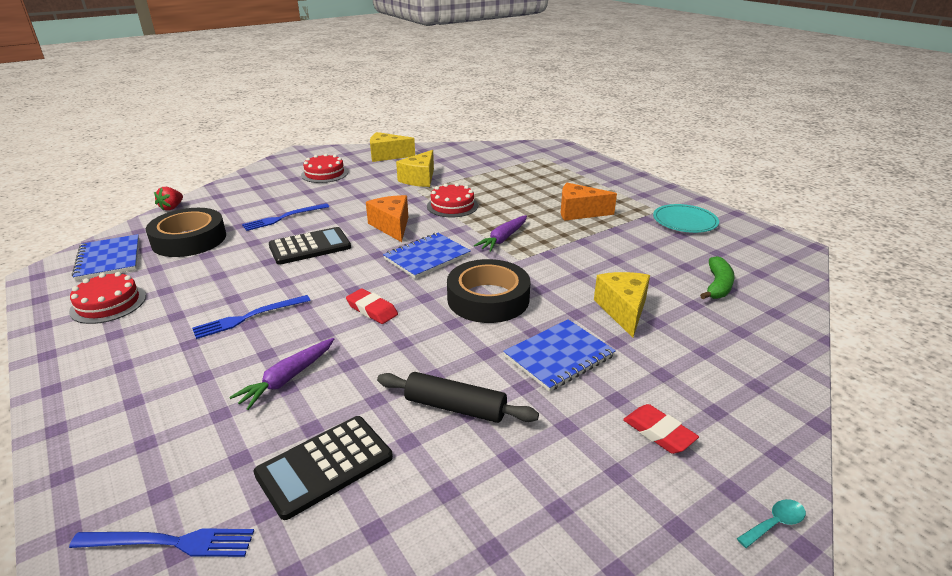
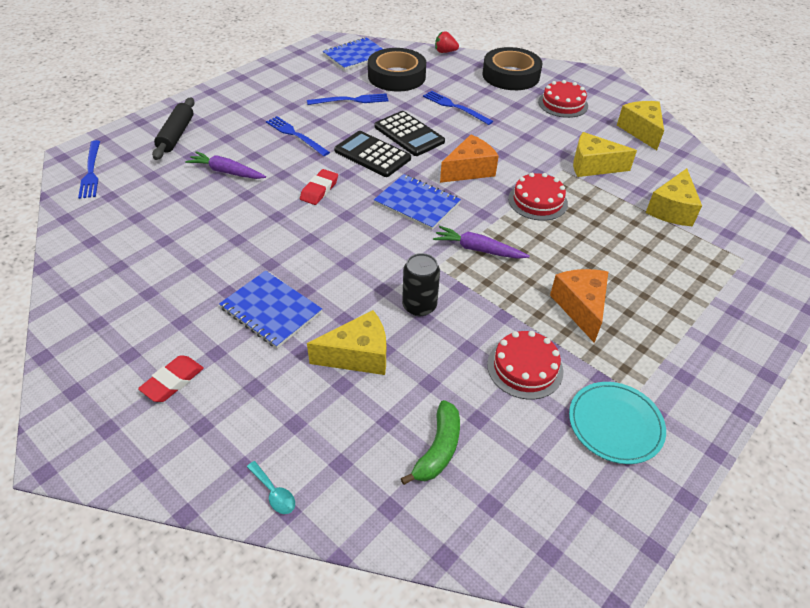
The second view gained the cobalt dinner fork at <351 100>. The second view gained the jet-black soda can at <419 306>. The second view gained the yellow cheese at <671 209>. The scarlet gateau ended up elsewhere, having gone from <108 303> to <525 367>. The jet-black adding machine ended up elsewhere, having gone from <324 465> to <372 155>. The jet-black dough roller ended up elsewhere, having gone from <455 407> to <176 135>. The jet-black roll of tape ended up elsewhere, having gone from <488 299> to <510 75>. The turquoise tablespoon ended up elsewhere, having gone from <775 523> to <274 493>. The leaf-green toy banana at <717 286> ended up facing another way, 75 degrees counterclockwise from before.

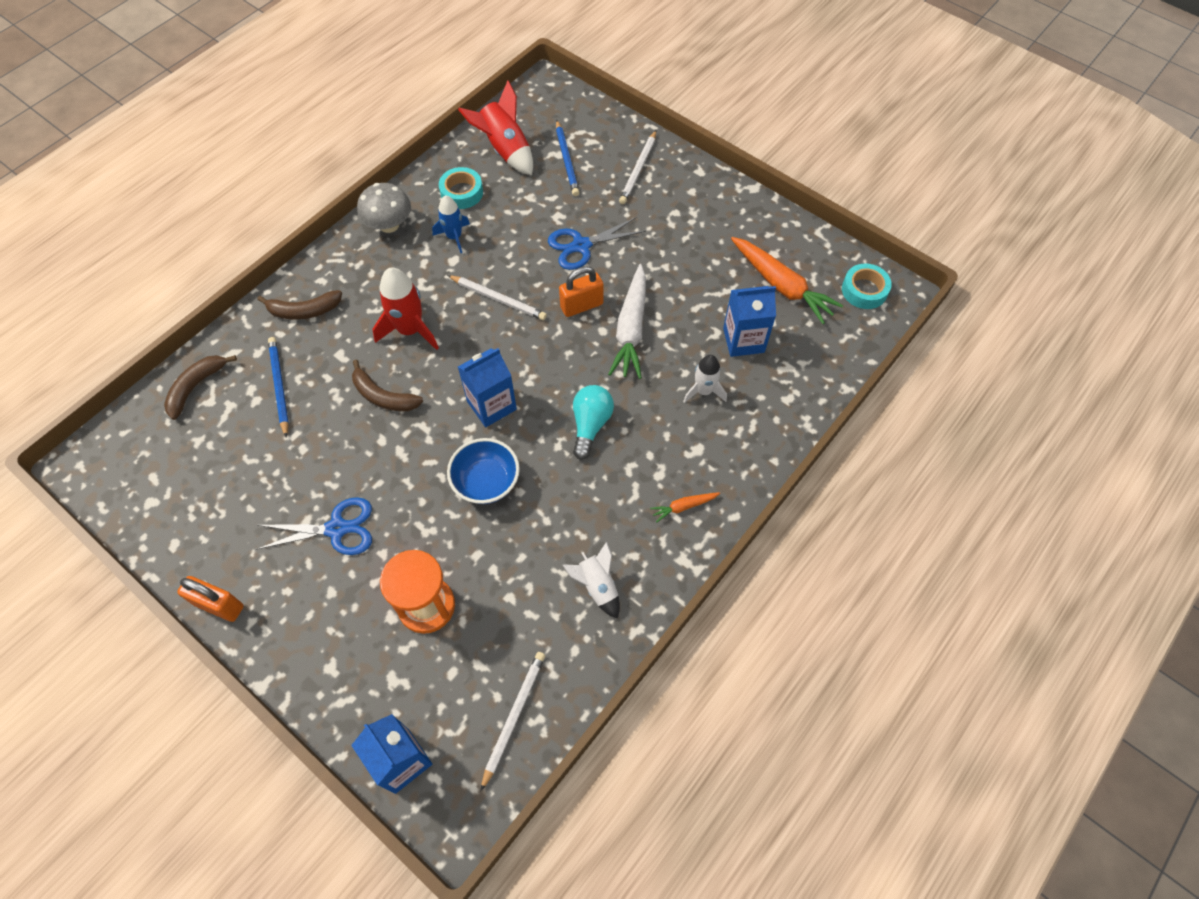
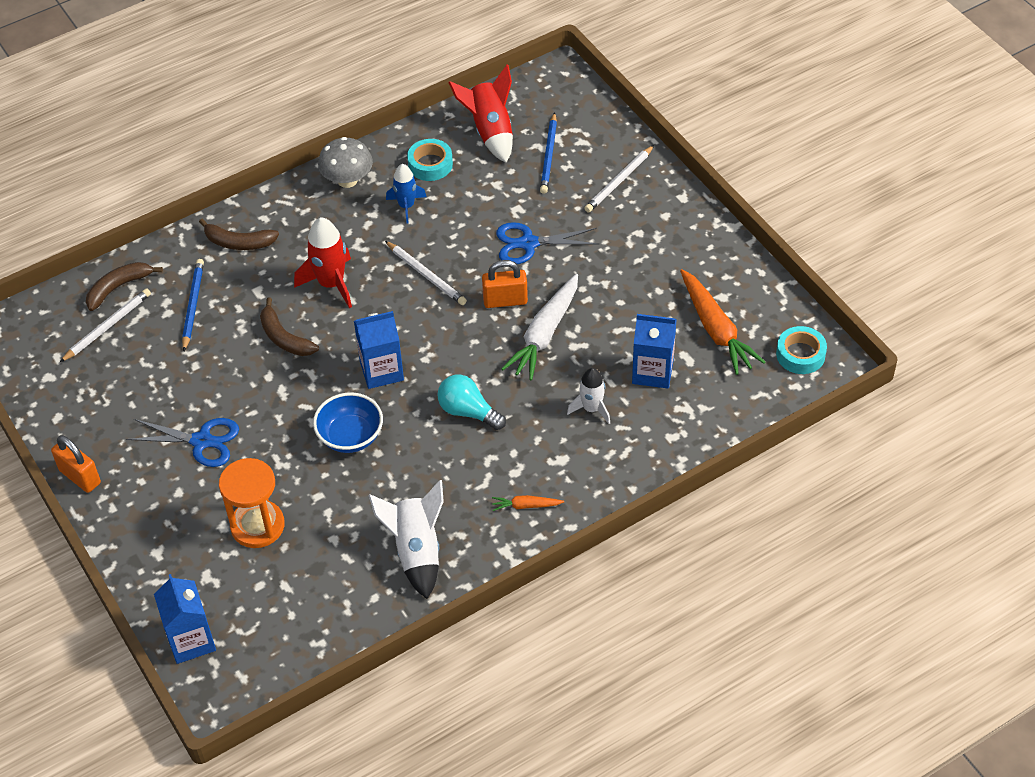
The snow-white lead pencil ended up elsewhere, having gone from <513 717> to <107 326>. The turquoise lightbulb at <590 425> ended up facing another way, 90 degrees counterclockwise from before. The size of the snow-white rocket at <597 586> changed by a factor of 1.56.

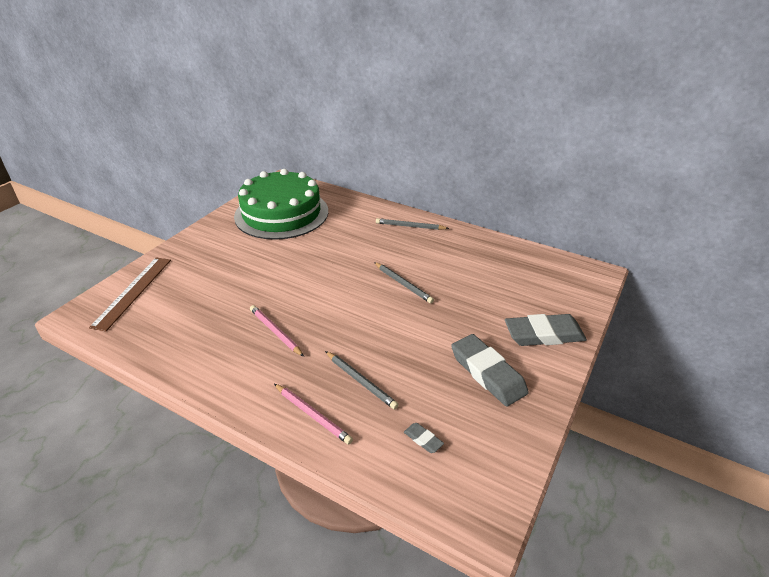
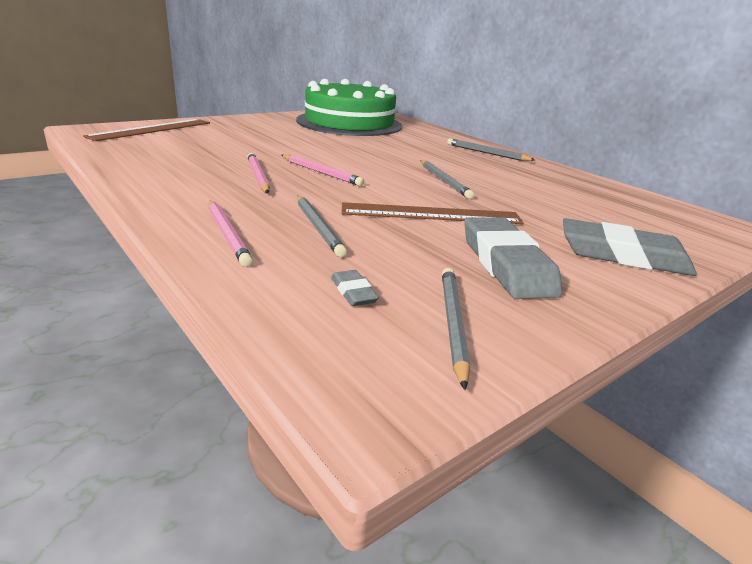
The second view gained the pink lead pencil at <321 172>. The second view gained the dark brown ruler at <431 214>. The second view gained the gray lead pencil at <453 324>.

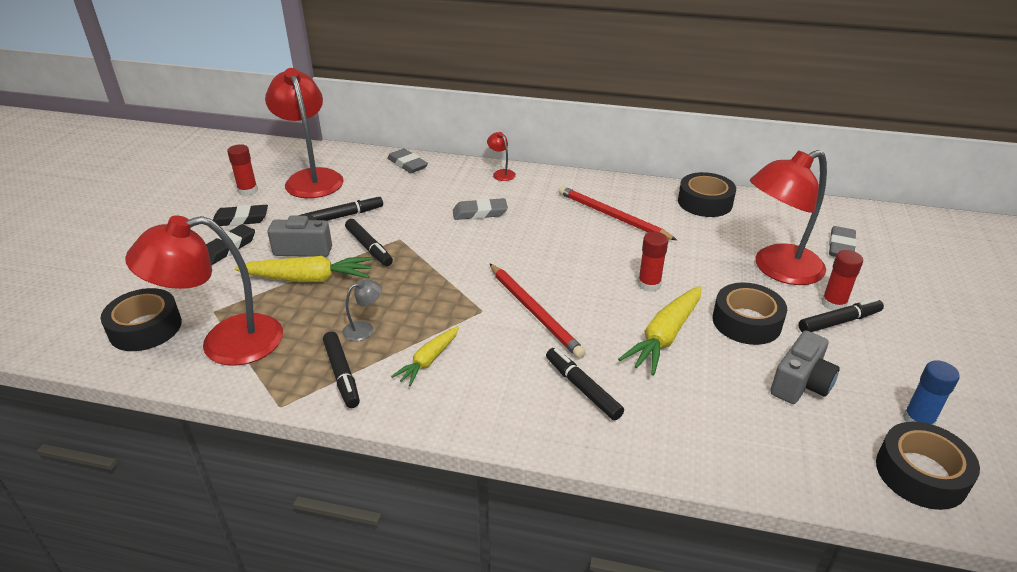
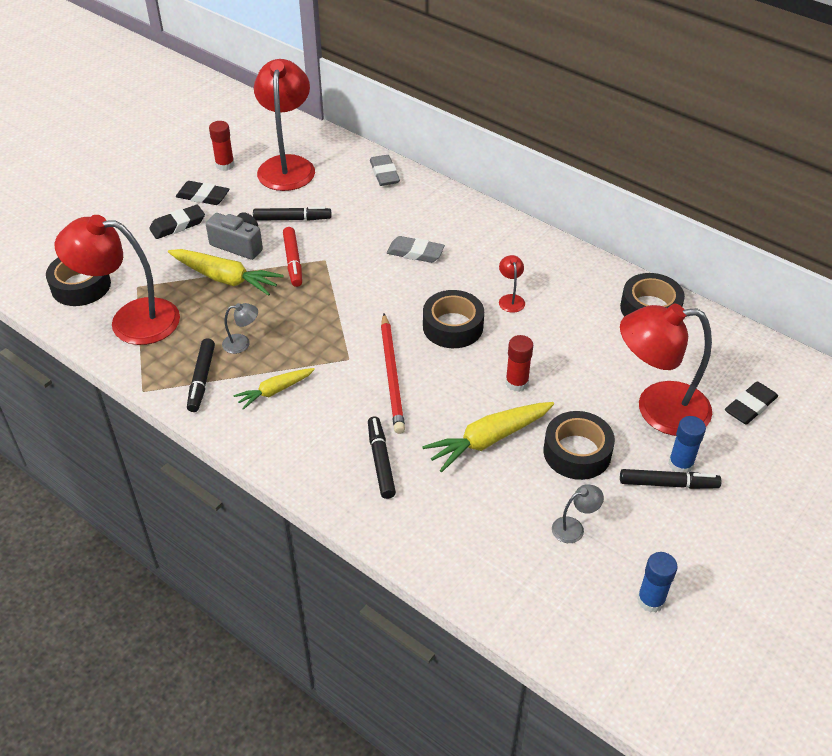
The second view lost the scarlet lead pencil at <612 216>. The scarlet lamp ended up elsewhere, having gone from <501 173> to <510 299>. The jet-black roll of tape ended up elsewhere, having gone from <921 474> to <453 326>. Where the gray camera stood at <800 383>, the gray lamp came to stand at <574 527>. What was the jet-black marker pen at <369 247> turned into the scarlet marker pen at <293 261>. What was the scarlet glue stick at <833 304> turned into the cobalt glue stick at <680 464>. What was the gray pencil eraser at <841 247> turned into the jet-black pencil eraser at <750 406>.

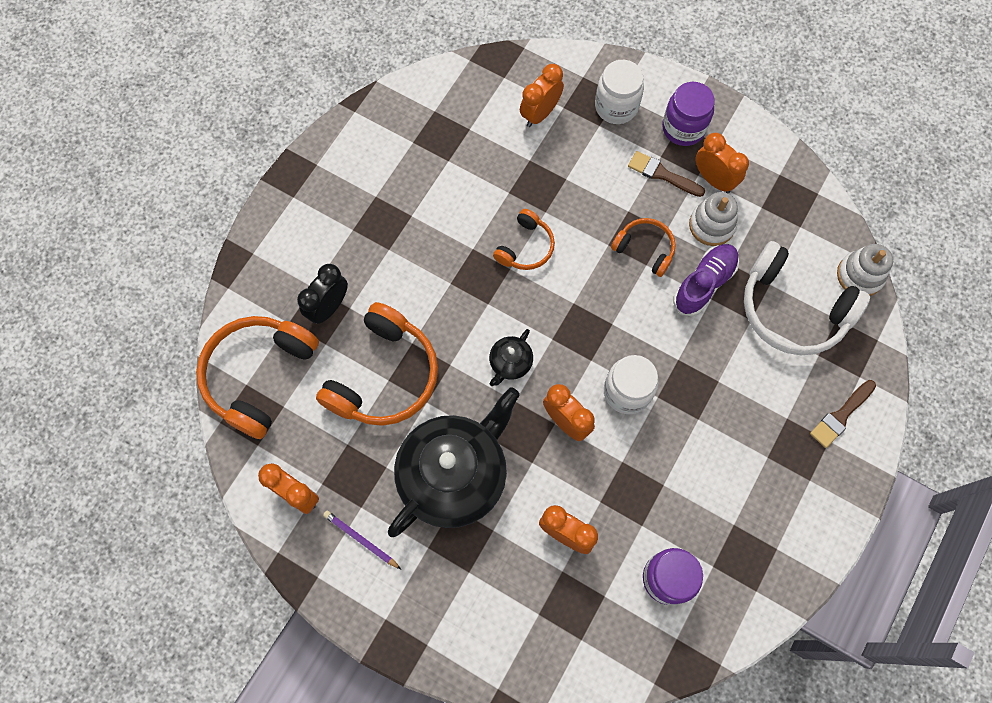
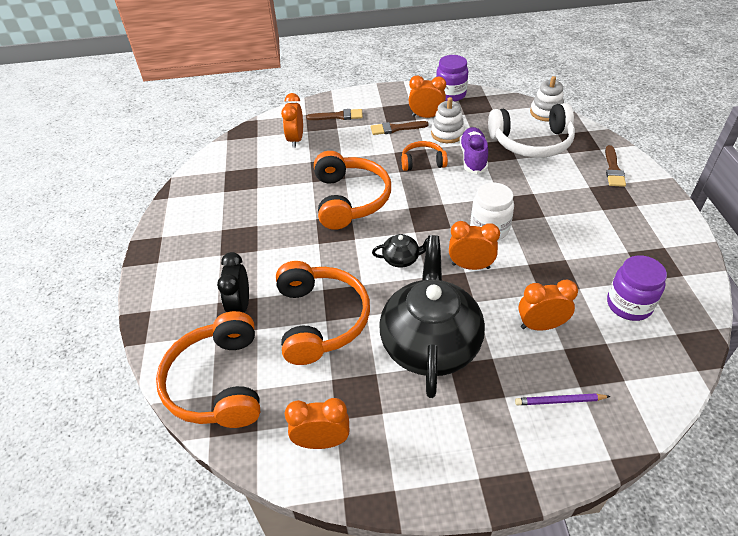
The violet lead pencil ended up elsewhere, having gone from <361 539> to <559 401>. The violet jam jar ended up elsewhere, having gone from <683 128> to <450 94>. Where the snow-white jam jar stood at <616 106>, the dark brown brush came to stand at <338 116>. The jet-black teapot at <510 363> ended up facing another way, 90 degrees counterclockwise from before. The size of the orange-coloured headphones at <526 247> changed by a factor of 1.86.

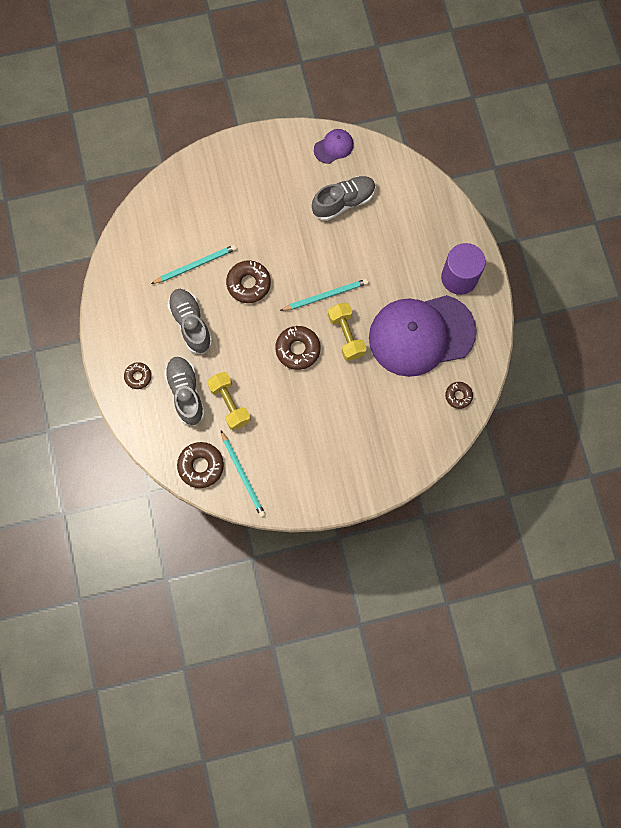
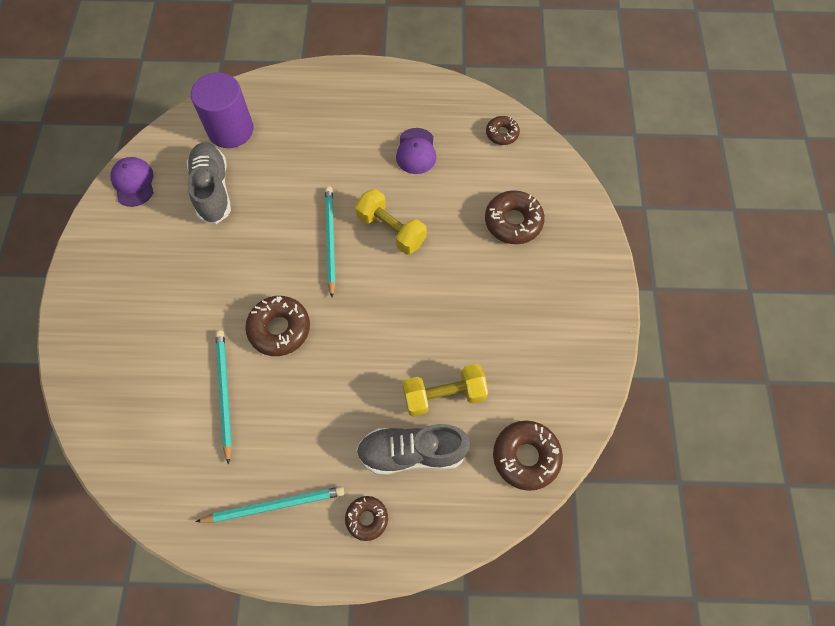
The second view lost the gray sneaker at <191 324>. The turquoise lead pencil ended up elsewhere, having gone from <243 475> to <275 505>. The dark brown glazed donut ended up elsewhere, having gone from <298 349> to <513 222>. The violet cylinder ended up elsewhere, having gone from <459 277> to <230 130>. The yellow dumbbell at <346 335> ended up facing another way, 45 degrees clockwise from before. The size of the violet cap at <421 335> changed by a factor of 0.41.

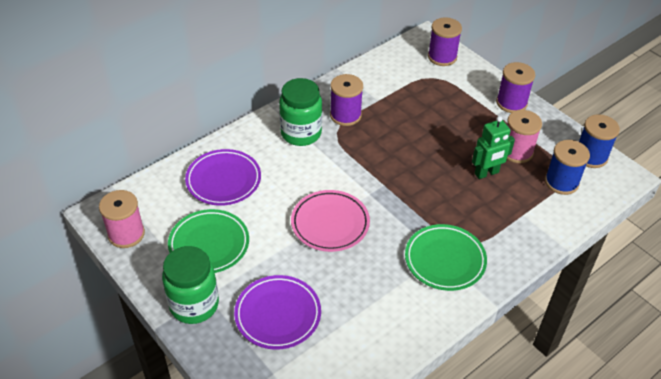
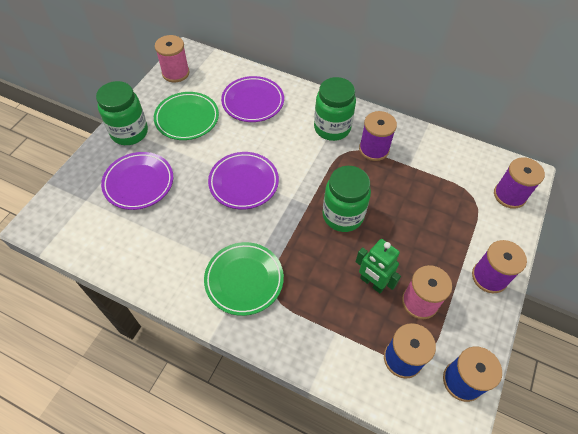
The second view gained the leaf-green jam jar at <343 215>. What was the pink plate at <330 224> turned into the violet plate at <243 183>.

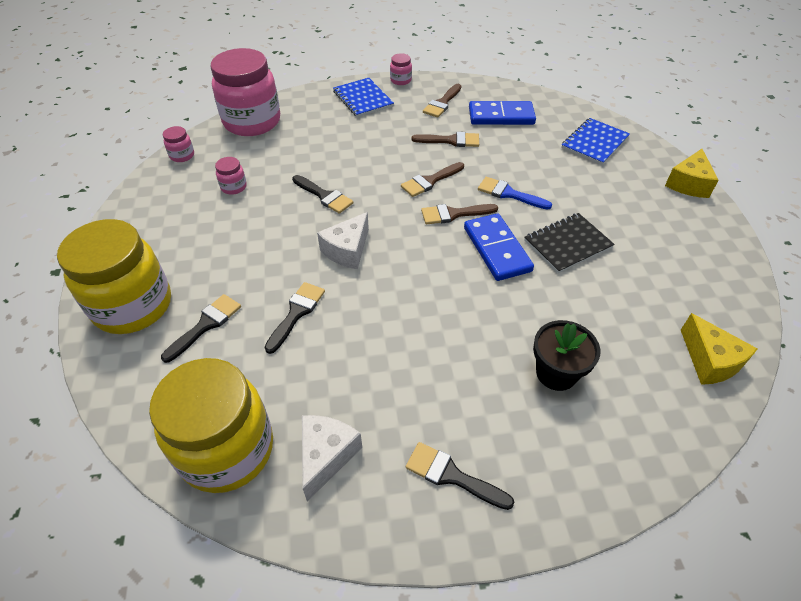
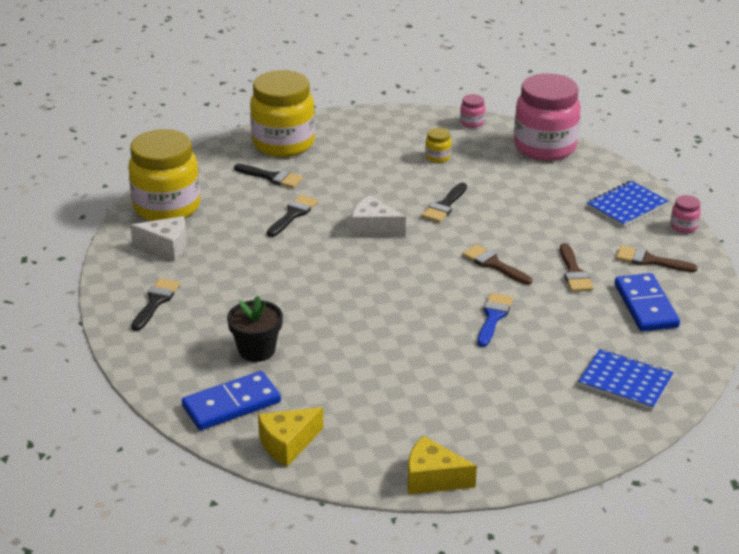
The second view lost the dark brown brush at <453 214>. The second view lost the jet-black notebook at <567 244>. The cobalt domino ended up elsewhere, having gone from <497 249> to <231 404>. The yellow cheese ended up elsewhere, having gone from <688 184> to <433 478>. What was the pink jam jar at <234 187> turned into the yellow jam jar at <438 157>. The jet-black brush at <296 313> ended up facing another way, 75 degrees counterclockwise from before.

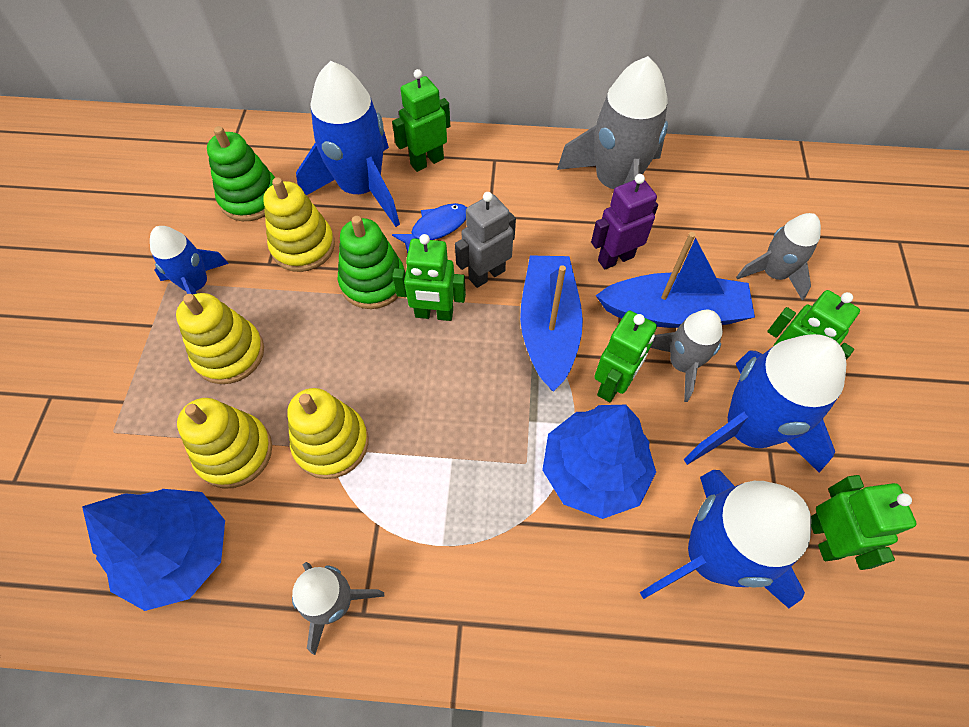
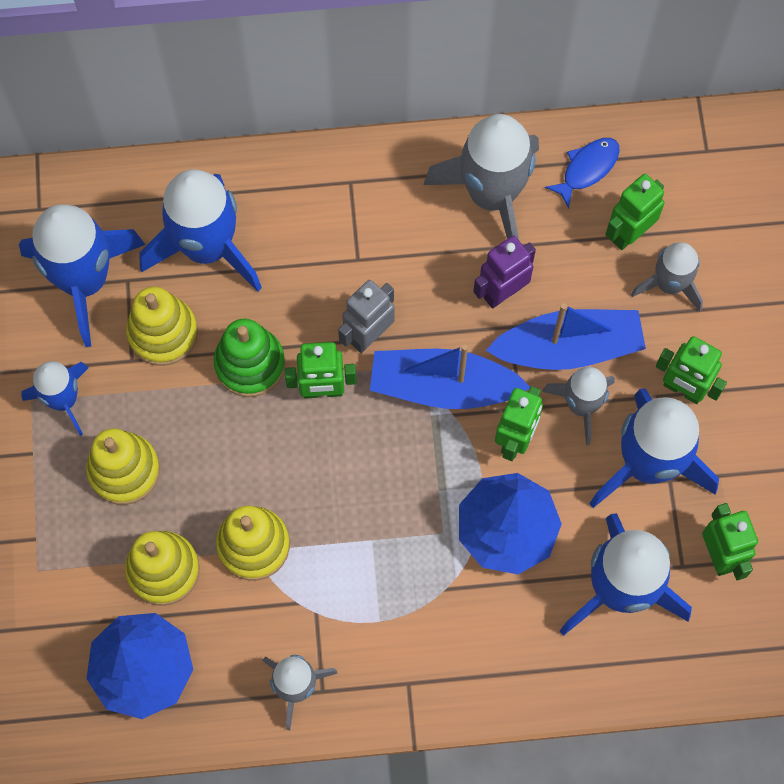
The leaf-green toy robot ended up elsewhere, having gone from <427 161> to <629 233>. The cobalt fish ended up elsewhere, having gone from <436 228> to <587 169>. Where the leaf-green ring stacker stood at <250 198>, the cobalt rocket came to stand at <85 281>. The cobalt boat at <548 328> ended up facing another way, 75 degrees counterclockwise from before.

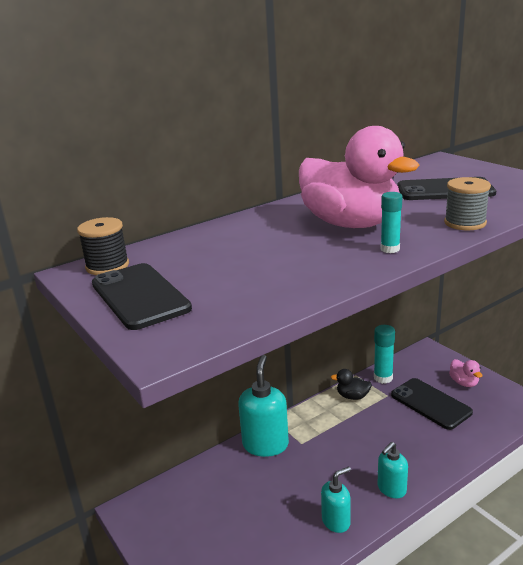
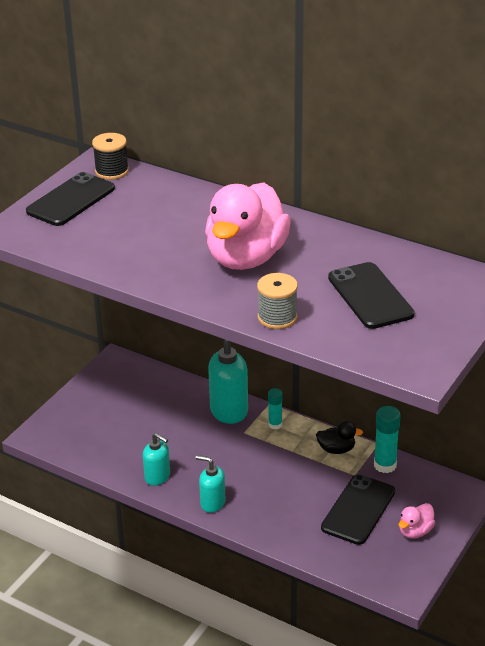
The turquoise glue stick ended up elsewhere, having gone from <390 249> to <275 425>. The jet-black duck at <352 396> ended up facing another way, 105 degrees clockwise from before.

